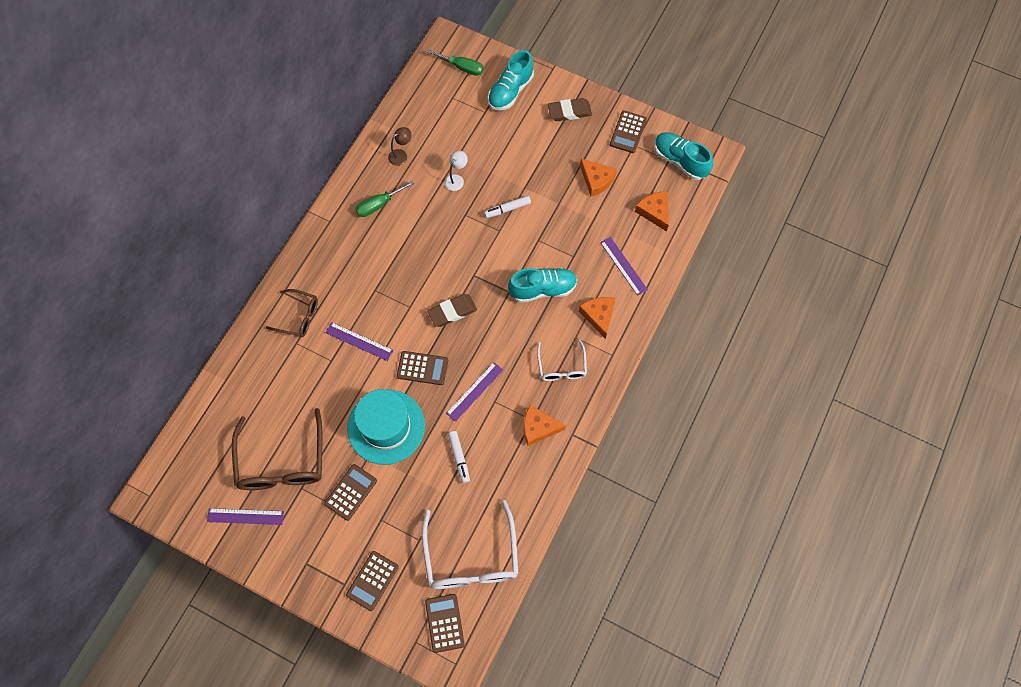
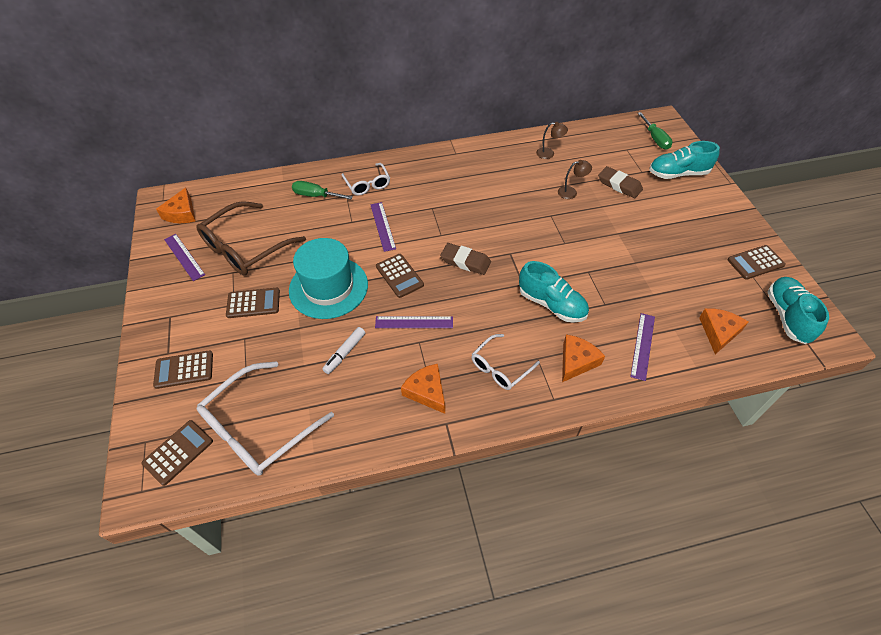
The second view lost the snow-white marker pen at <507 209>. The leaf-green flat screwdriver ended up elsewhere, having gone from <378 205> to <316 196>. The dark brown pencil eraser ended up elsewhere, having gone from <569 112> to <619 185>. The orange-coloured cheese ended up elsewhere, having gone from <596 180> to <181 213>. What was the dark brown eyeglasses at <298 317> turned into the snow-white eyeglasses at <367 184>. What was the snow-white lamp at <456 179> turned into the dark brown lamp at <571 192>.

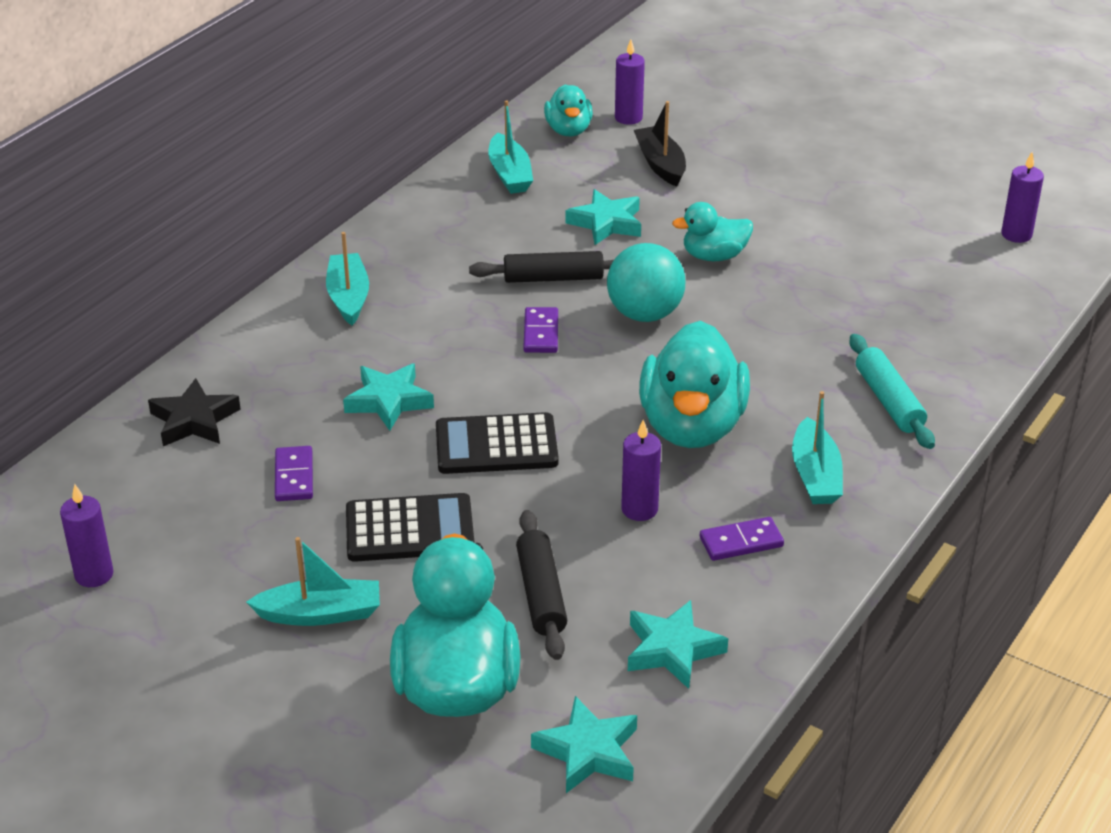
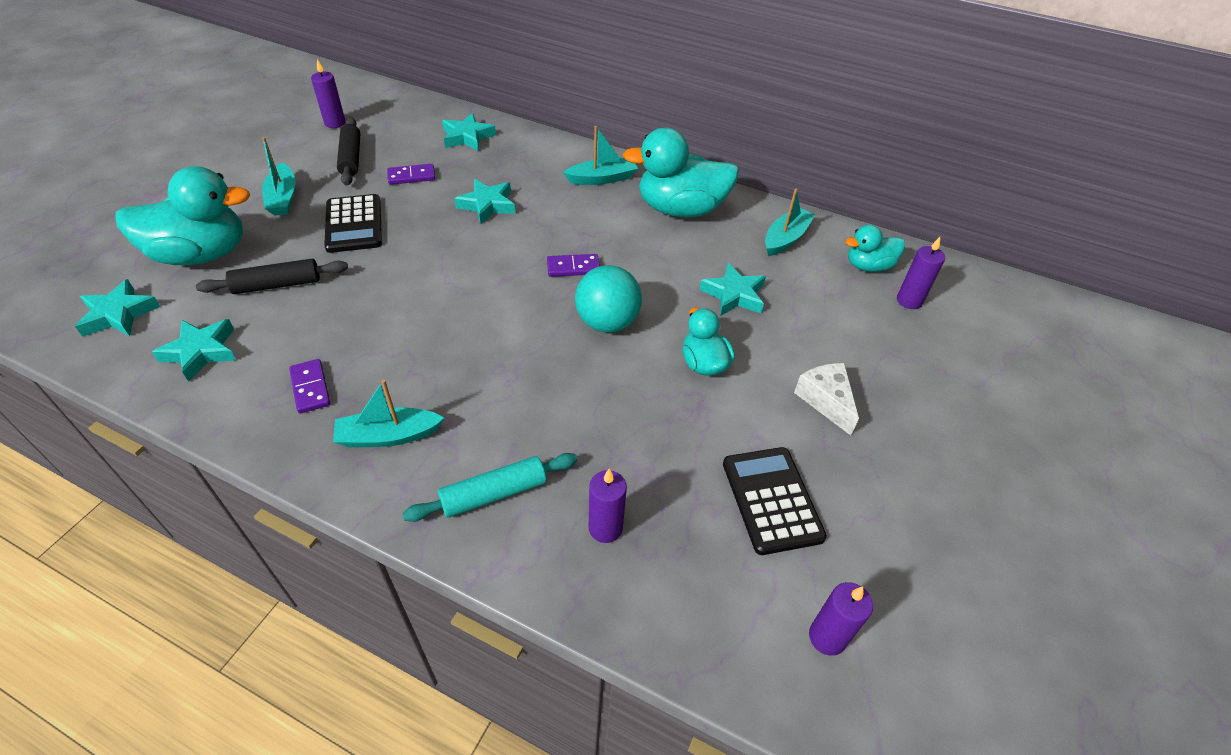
The second view lost the jet-black boat at <660 164>. The second view gained the snow-white cheese at <825 400>. The jet-black adding machine ended up elsewhere, having gone from <496 445> to <772 500>. The jet-black dough roller ended up elsewhere, having gone from <553 278> to <351 158>. The violet candle ended up elsewhere, having gone from <639 509> to <605 528>. The turquoise duck ended up elsewhere, having gone from <692 426> to <680 209>. What was the jet-black star at <194 420> turned into the turquoise star at <467 137>. The turquoise boat at <510 174> ended up facing another way, 150 degrees clockwise from before.

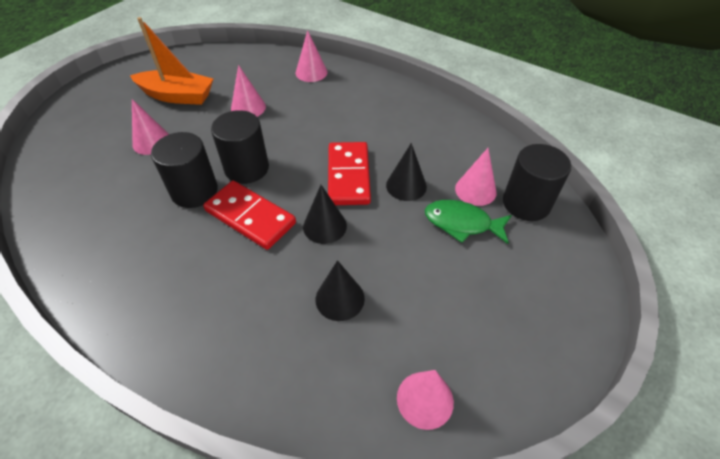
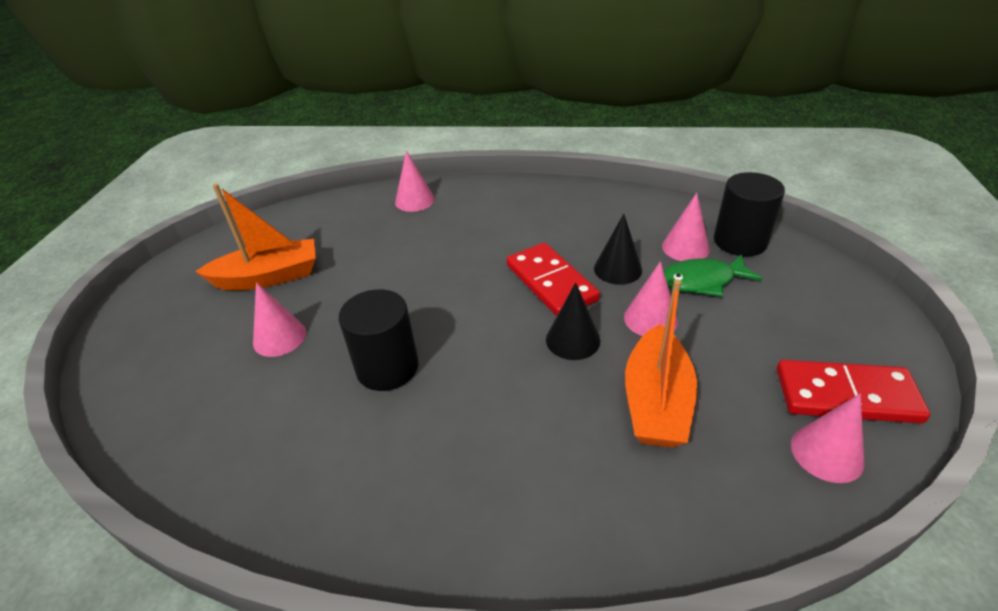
The second view lost the jet-black cylinder at <247 168>. The scarlet domino ended up elsewhere, having gone from <250 217> to <846 395>. The pink cone ended up elsewhere, having gone from <248 108> to <650 319>. Where the jet-black cone stood at <340 298>, the orange-coloured boat came to stand at <656 401>.

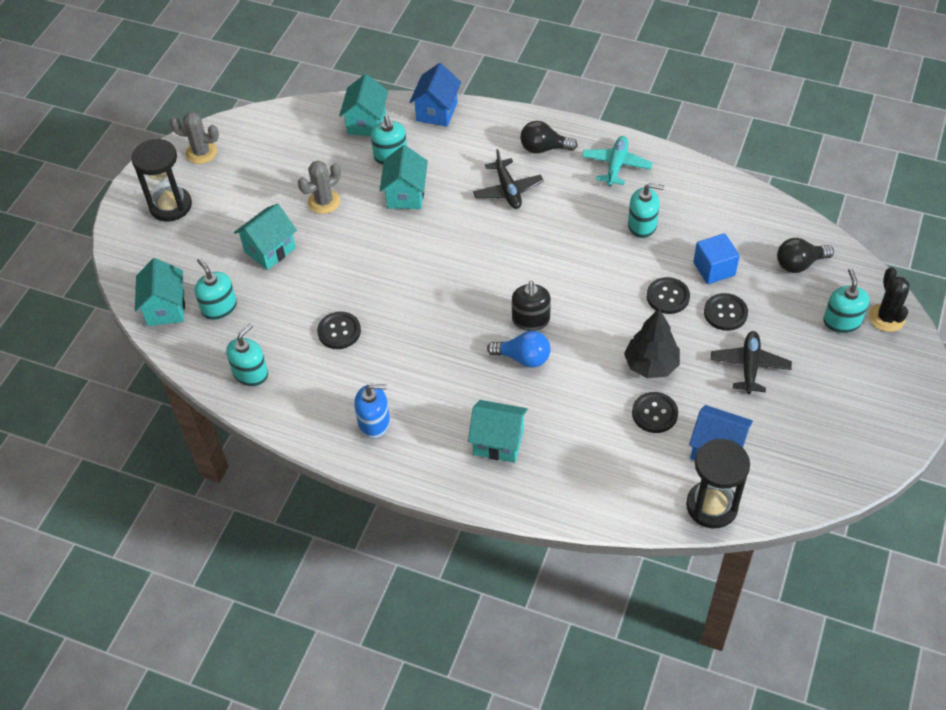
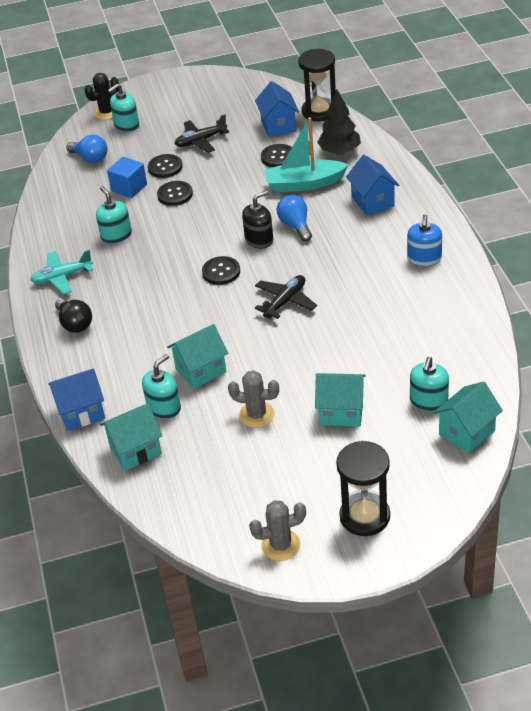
The second view lost the turquoise pump bottle at <251 373>. The second view gained the turquoise boat at <304 184>. The jet-black sewing button ended up elsewhere, having gone from <339 331> to <221 272>. The jet-black plane ended up elsewhere, having gone from <508 190> to <285 301>. The jet-black tree ended up elsewhere, having gone from <651 365> to <339 151>. What was the turquoise cottage at <498 442> turned into the cobalt cottage at <372 201>. What was the jet-black lightbulb at <799 264> turned into the cobalt lightbulb at <90 158>. The gray prickly plant at <201 152> ended up facing another way, 75 degrees counterclockwise from before. The cobalt pump bottle at <374 422> ended up facing another way, 135 degrees counterclockwise from before.

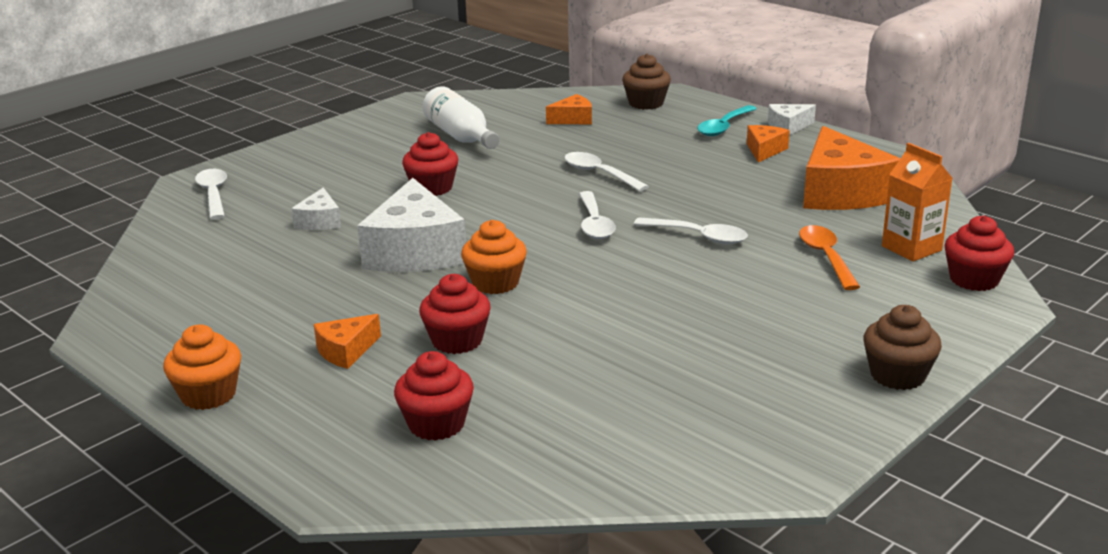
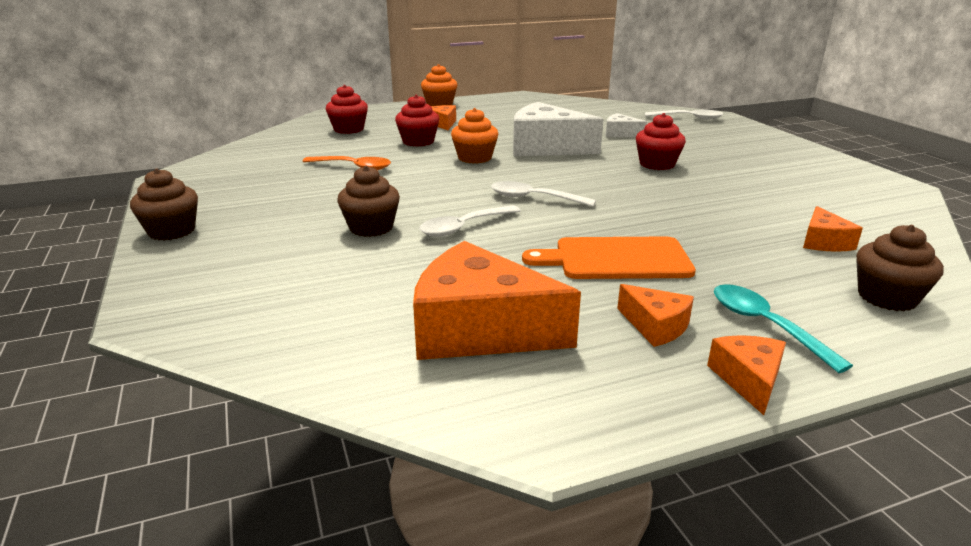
The second view lost the snow-white bottle at <461 136>. The second view lost the snow-white tablespoon at <599 174>. The second view lost the orange-coloured milk carton at <911 248>. The second view lost the scarlet cupcake at <974 279>. The second view gained the dark brown cupcake at <371 228>. The second view gained the orange-coloured cutting board at <616 259>. The orange-coloured tablespoon ended up elsewhere, having gone from <826 257> to <353 167>. What was the snow-white cheese at <788 127> turned into the orange-coloured cheese at <748 380>.

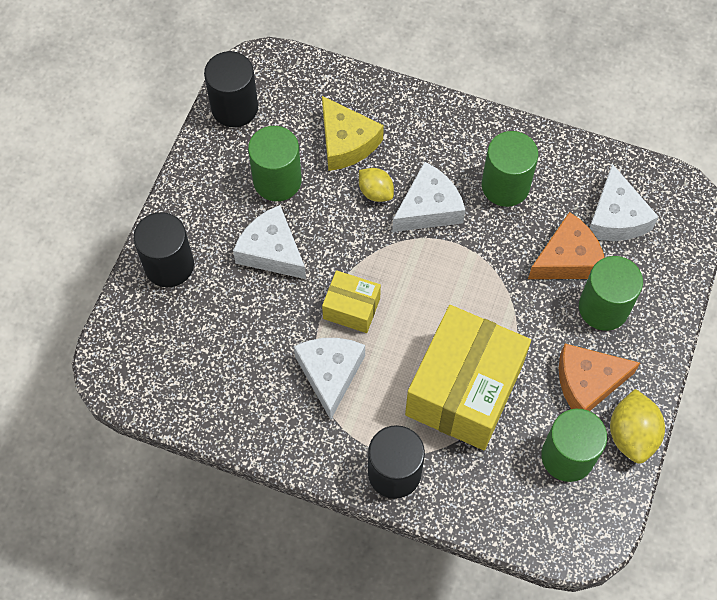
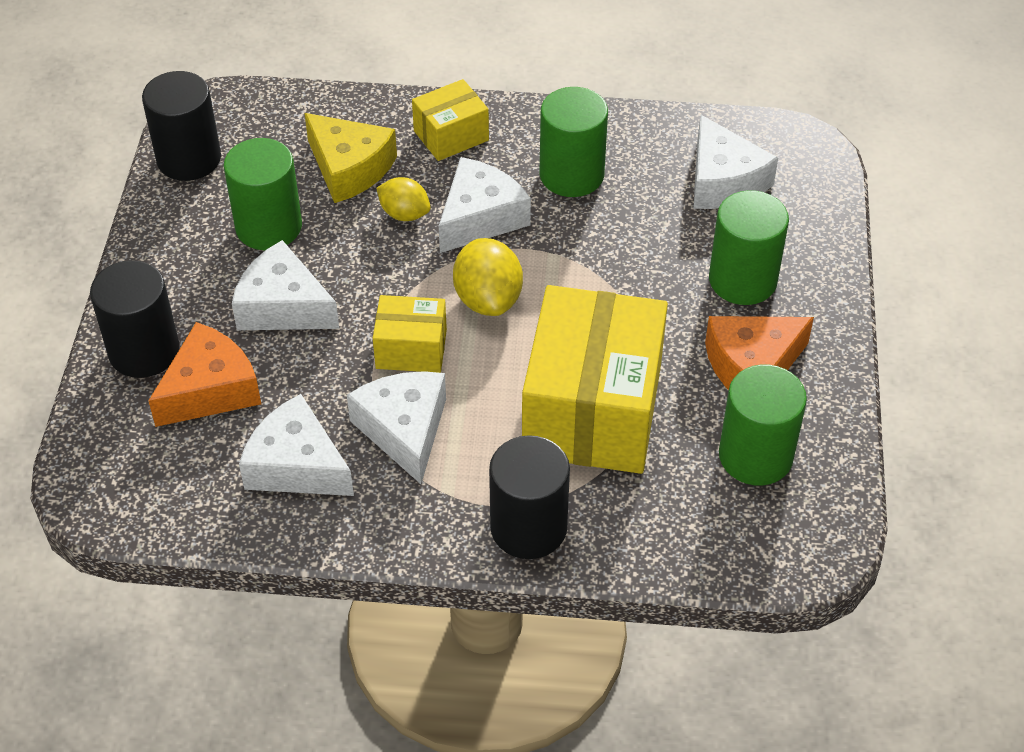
The second view gained the snow-white cheese at <297 465>. The second view gained the yellow package at <451 136>. The orange-coloured cheese ended up elsewhere, having gone from <567 259> to <210 390>. The yellow toy lemon ended up elsewhere, having gone from <632 434> to <488 299>.

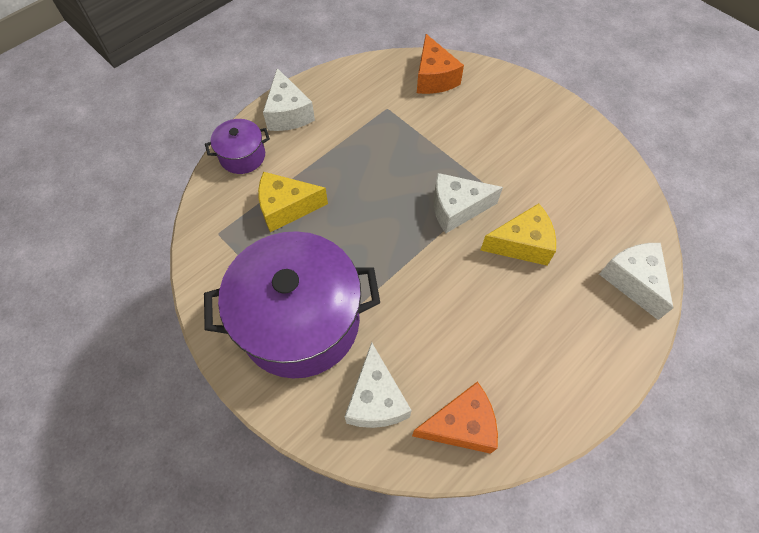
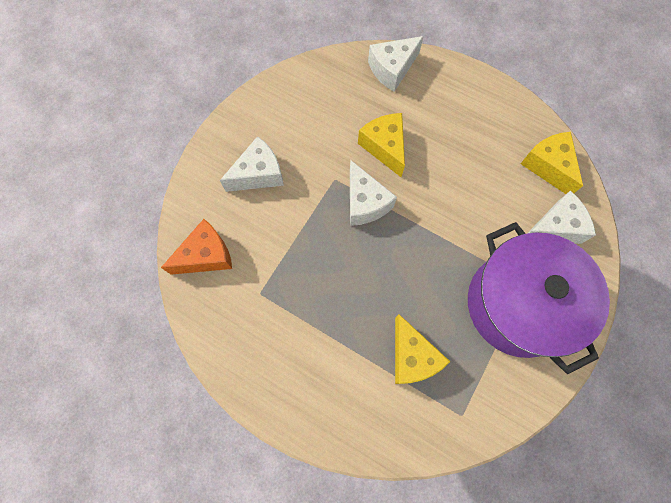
The second view lost the violet stockpot at <242 156>. The snow-white cheese ended up elsewhere, having gone from <288 113> to <258 174>. What was the orange-coloured cheese at <460 425> turned into the yellow cheese at <548 166>.

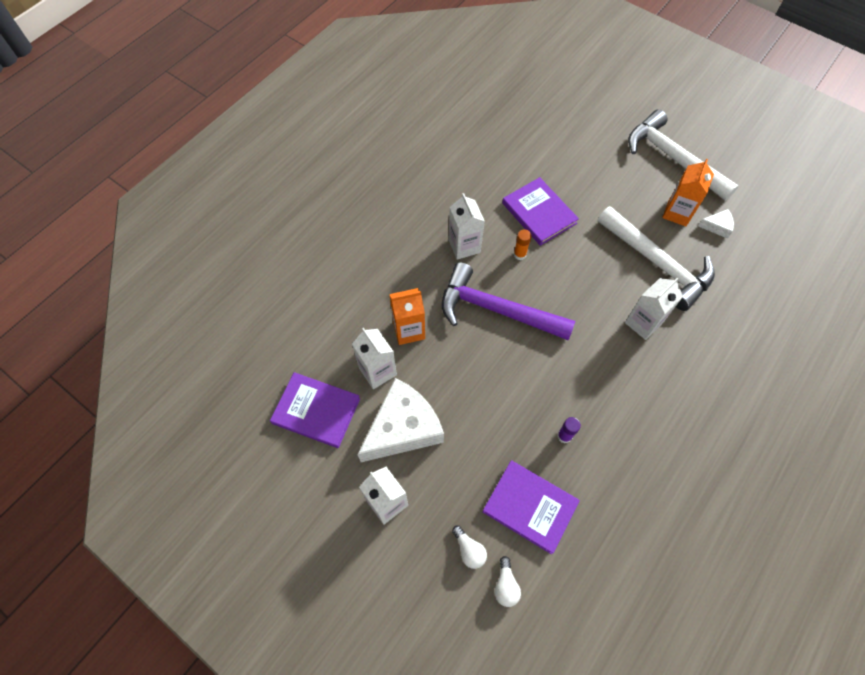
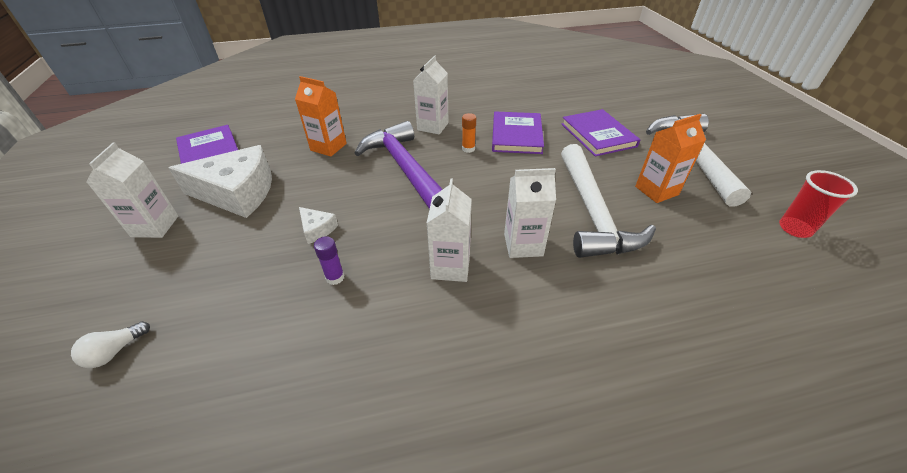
The second view lost the snow-white lightbulb at <469 550>. The second view gained the scarlet cup at <795 228>. The snow-white milk carton ended up elsewhere, having gone from <377 371> to <450 267>. The violet hardcover ended up elsewhere, having gone from <530 506> to <598 135>. The snow-white cheese ended up elsewhere, having gone from <717 226> to <317 229>.

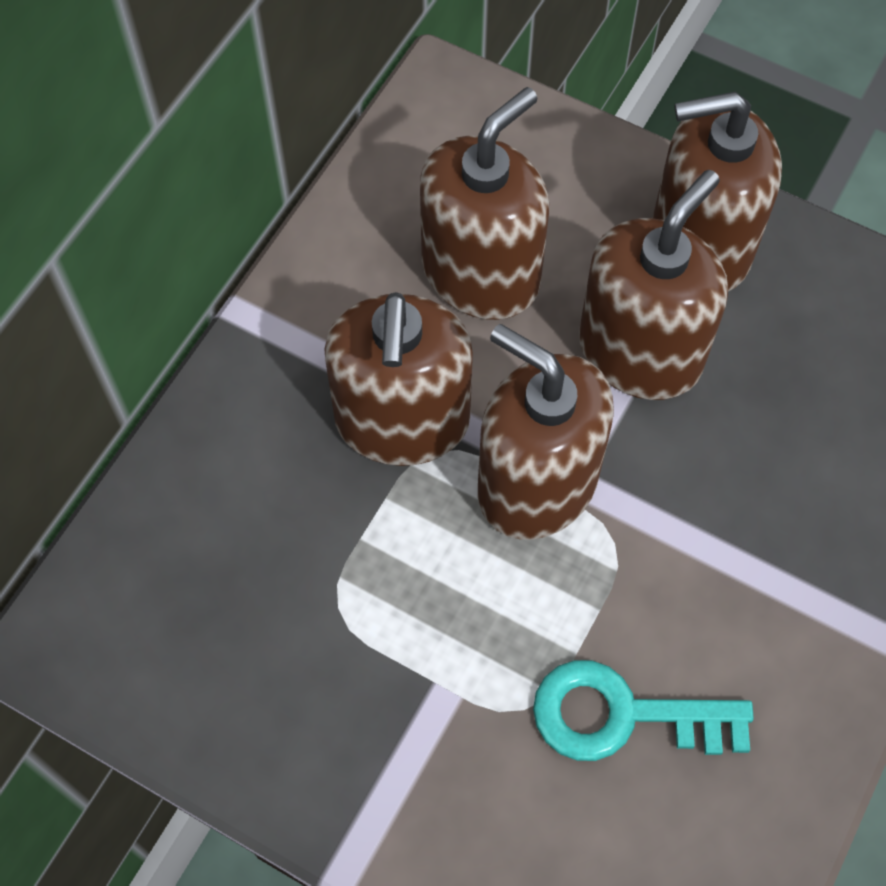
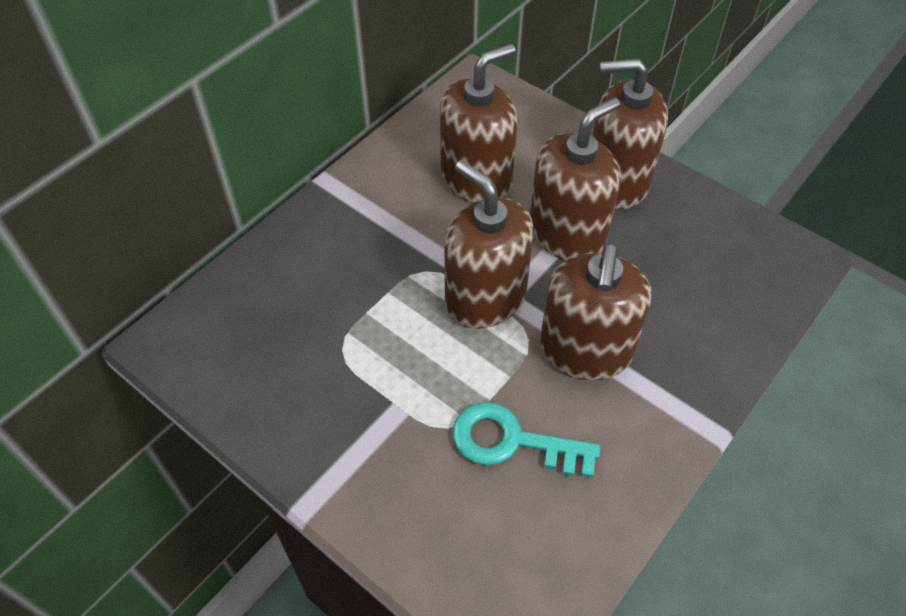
The dark brown pump bottle ended up elsewhere, having gone from <402 421> to <585 351>.

